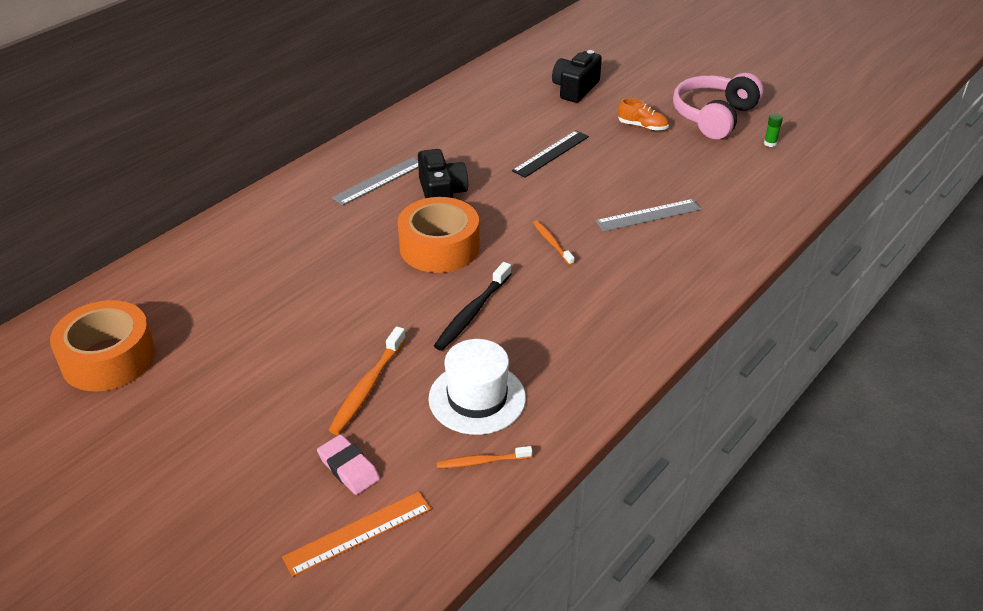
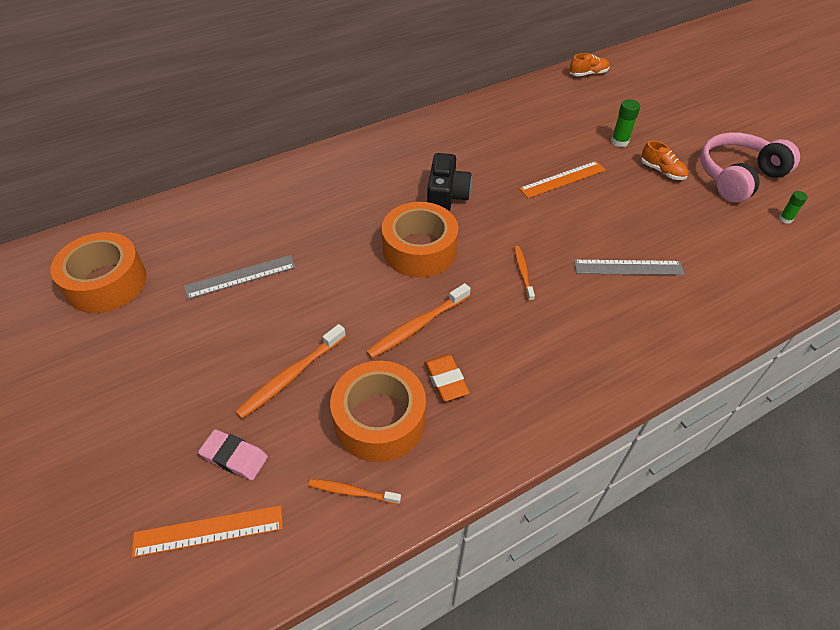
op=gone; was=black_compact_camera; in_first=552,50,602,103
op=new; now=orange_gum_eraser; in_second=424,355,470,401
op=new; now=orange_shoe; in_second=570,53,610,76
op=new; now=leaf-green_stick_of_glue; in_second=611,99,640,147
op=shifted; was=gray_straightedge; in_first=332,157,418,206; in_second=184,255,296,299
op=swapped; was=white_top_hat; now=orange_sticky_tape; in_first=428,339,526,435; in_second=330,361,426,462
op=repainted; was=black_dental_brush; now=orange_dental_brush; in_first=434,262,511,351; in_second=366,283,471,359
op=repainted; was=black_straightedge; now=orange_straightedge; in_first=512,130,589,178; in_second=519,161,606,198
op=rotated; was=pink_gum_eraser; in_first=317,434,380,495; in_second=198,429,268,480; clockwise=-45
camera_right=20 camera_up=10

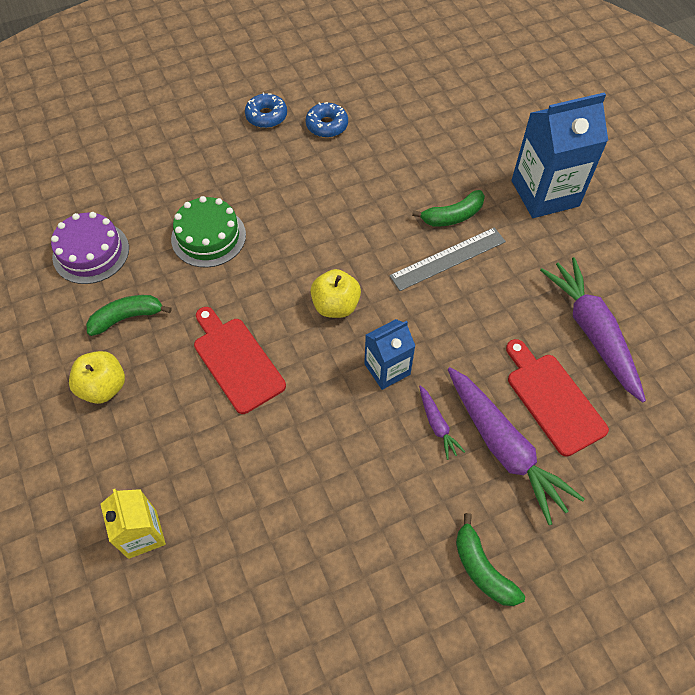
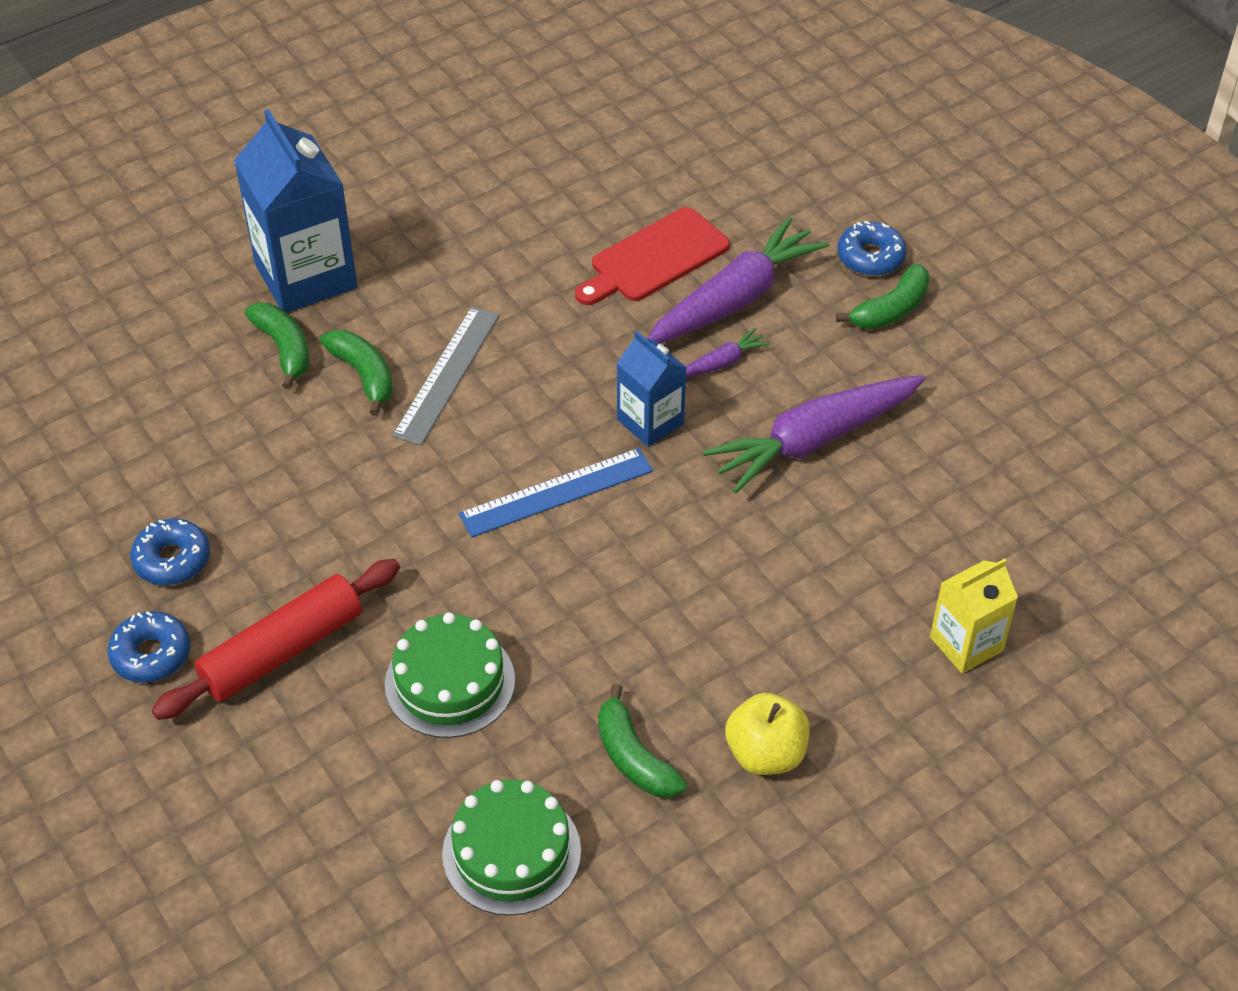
op=gone; was=scarlet_cutting_board; in_first=194,307,286,414
op=new; now=scarlet_rolling_pin; in_second=152,559,400,720
op=new; now=leaf-green_banana_fruit; in_second=245,303,309,389
op=new; now=blue_donut; in_second=837,221,907,276
op=shifted; was=violet_root_vegetable; in_first=540,257,646,403; in_second=703,375,925,493
op=swapped; was=yellow_apple_fruit; now=blue_straightedge; in_first=310,269,361,318; in_second=459,448,653,537
op=repainted; was=violet_gateau; now=leaf-green_gateau; in_first=51,212,129,284; in_second=442,780,581,916
op=rotated; was=gray_straightedge; in_first=389,227,506,291; in_second=392,307,499,445; clockwise=60
camera_right=-100 camera_up=-10

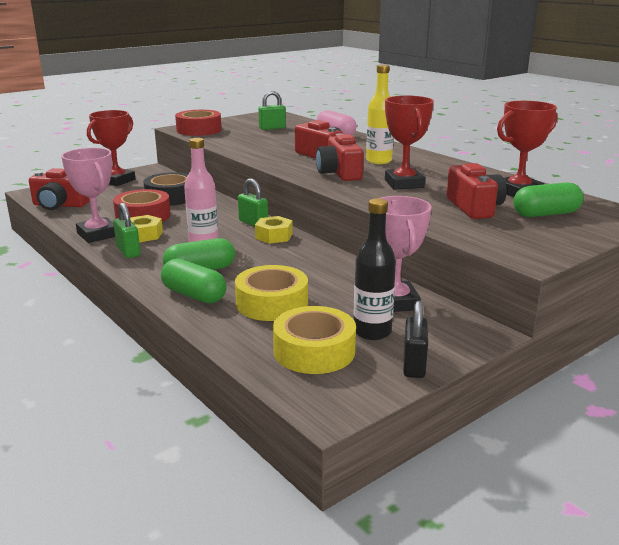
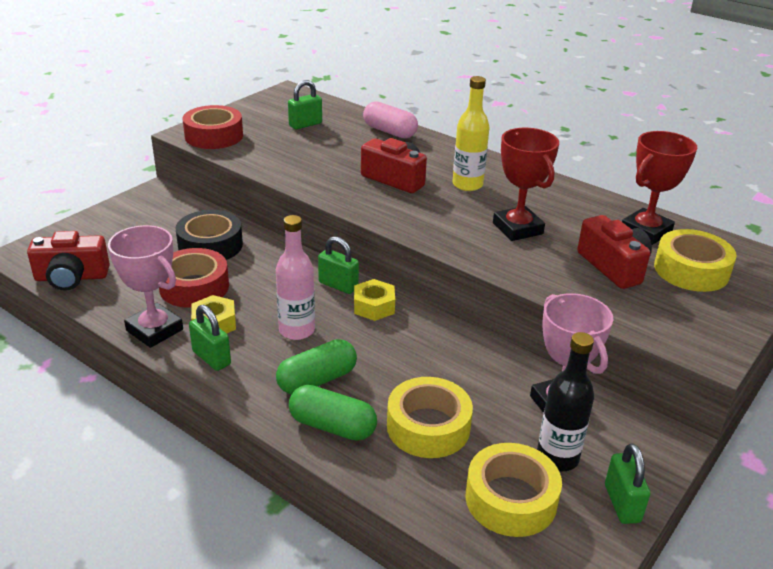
op=gone; was=scarlet_trophy; in_first=87,110,135,186
op=gone; was=scarlet_compact_camera; in_first=316,133,363,181
op=swapped; was=leaf-green_capsule; now=yellow_sticky_tape; in_first=513,182,584,217; in_second=654,229,737,292
op=repainted; was=black_lock; now=leaf-green_lock; in_first=403,300,428,378; in_second=605,443,650,524
camera_right=-15 camera_up=10

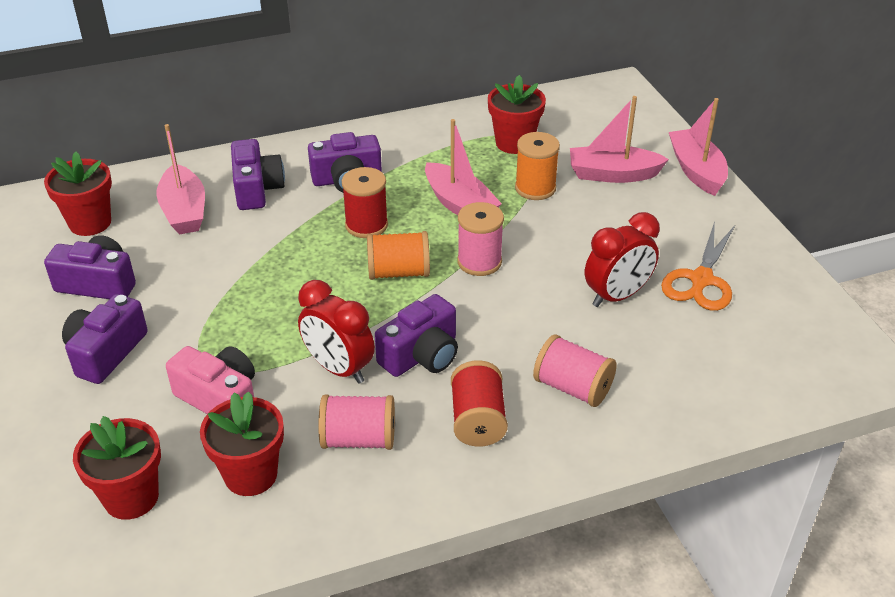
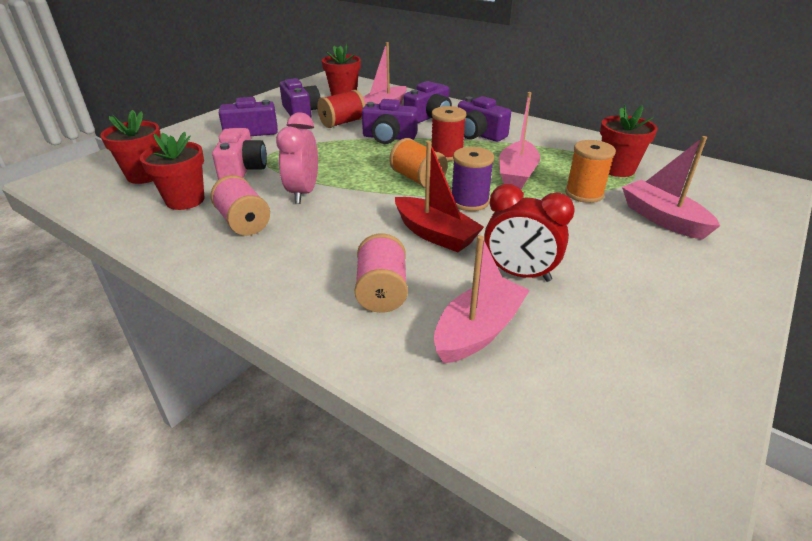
op=gone; was=orange_scissors; in_first=661,221,735,311
op=new; now=scarlet_toy_boat; in_second=395,141,484,252
op=shifted; was=violet_compact_camera; in_first=375,294,458,377; in_second=362,99,418,144
op=shifted; was=scarlet_reel_of_thread; in_first=451,360,508,447; in_second=317,90,365,128
op=shifted; was=pink_toy_boat; in_first=669,98,728,196; in_second=434,235,530,364
op=repainted; was=scarlet_alarm_clock; now=pink_alarm_clock; in_first=298,280,375,384; in_second=276,112,318,204
op=repainted; was=pink_reel_of_thread; now=violet_reel_of_thread; in_first=457,202,504,276; in_second=452,147,494,211
camera_right=55 camera_up=-5

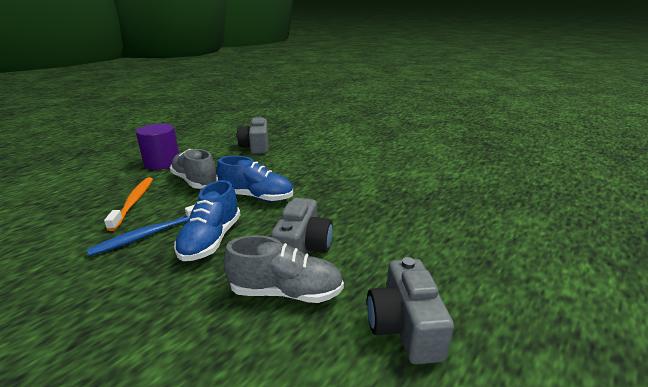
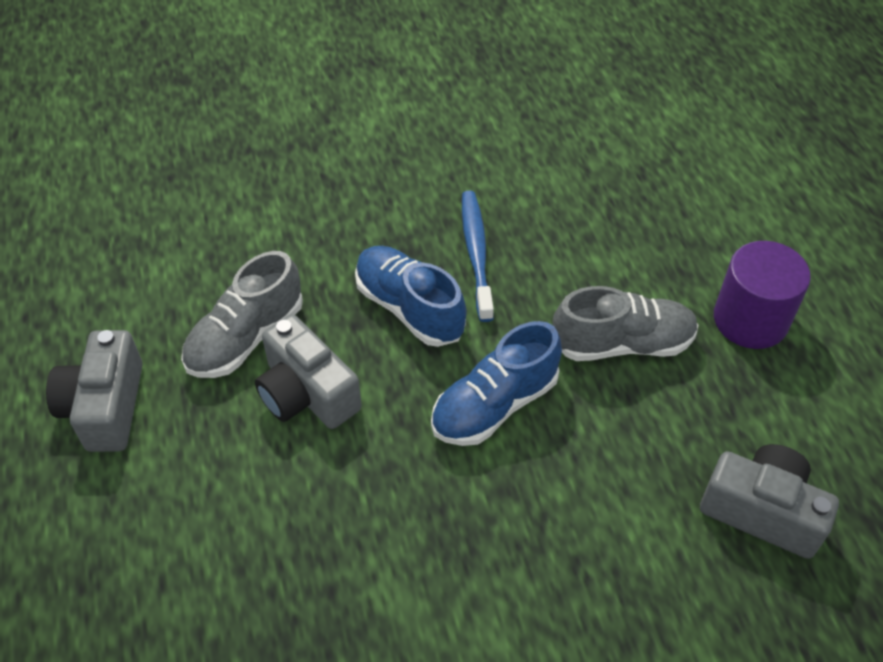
op=gone; was=orange_dental_brush; in_first=104,177,153,231
op=rotated; was=gray_compact_camera; in_first=367,257,454,365; in_second=46,330,143,452; clockwise=-120
camera_right=125 camera_up=25

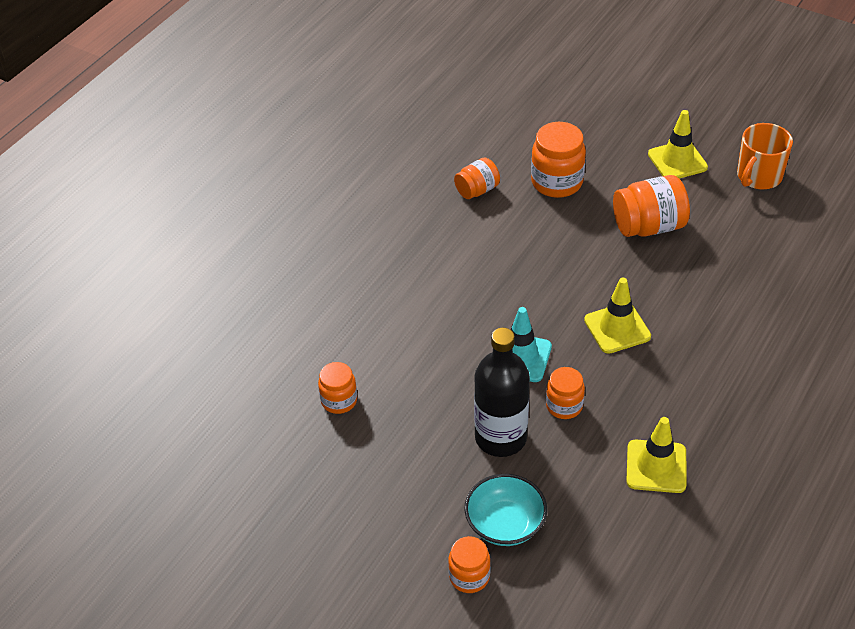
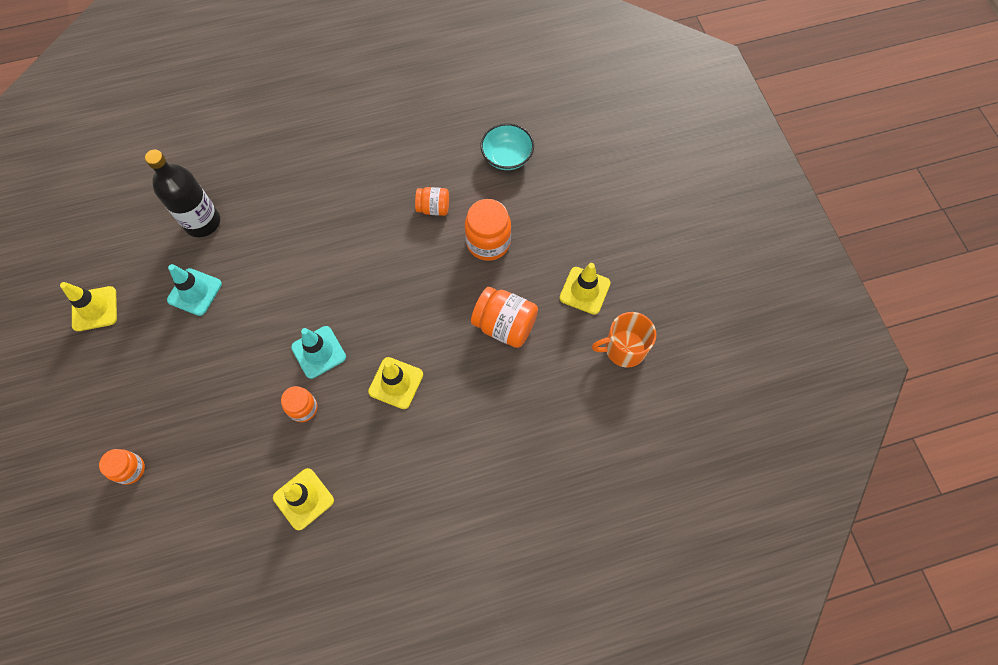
op=new; now=yellow_traffic_cone; in_second=60,282,117,331
op=shifted; was=turquoise_serving_bowl; in_first=465,474,547,546; in_second=480,123,534,170
op=shifted; was=black_flask; in_first=474,328,530,457; in_second=145,149,220,237
op=swapped; was=orange_preserve_jar; now=turquoise_traffic_cone; in_first=318,362,357,414; in_second=167,264,222,316
camera_right=40 camera_up=20

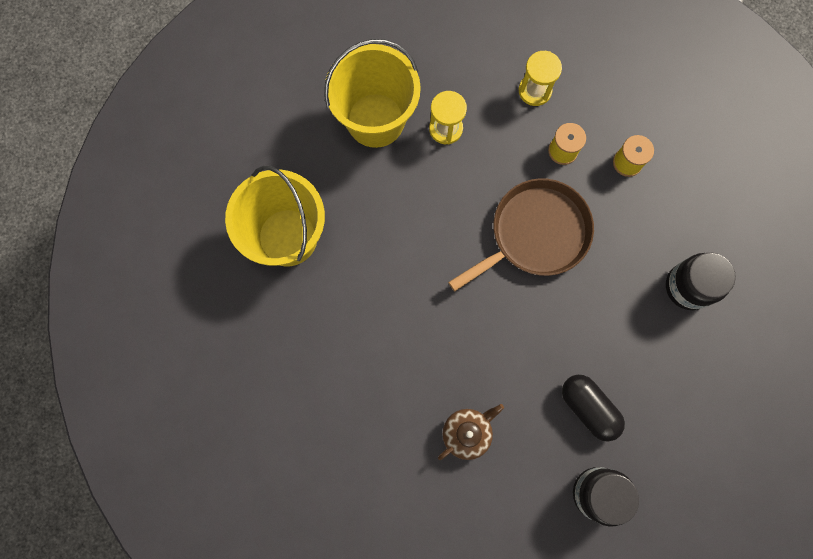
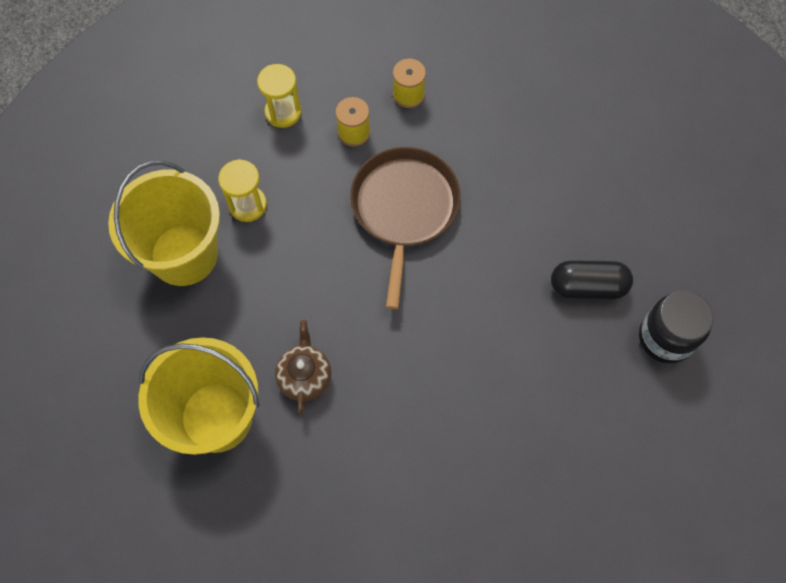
op=gone; was=black_preserve_jar; in_first=666,253,736,310
op=shifted; was=dark_brown_teapot; in_first=438,404,504,460; in_second=275,320,332,415
camera_right=-50 camera_up=-10

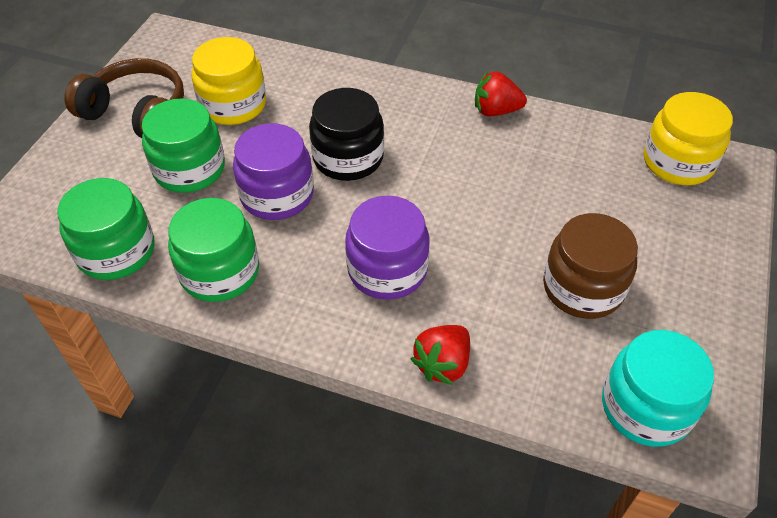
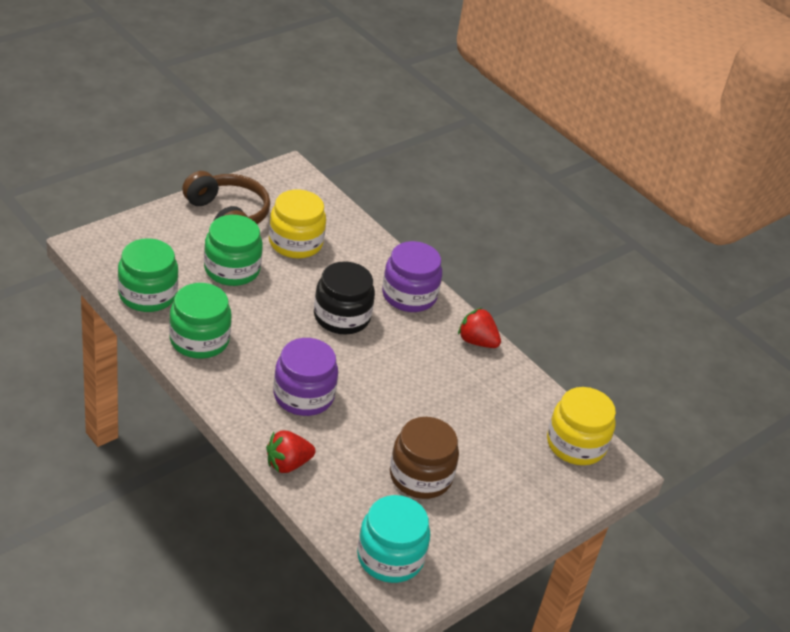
op=shifted; was=violet_preserve_jar; in_first=233,123,314,220; in_second=382,241,442,312
camera_right=25 camera_up=-10

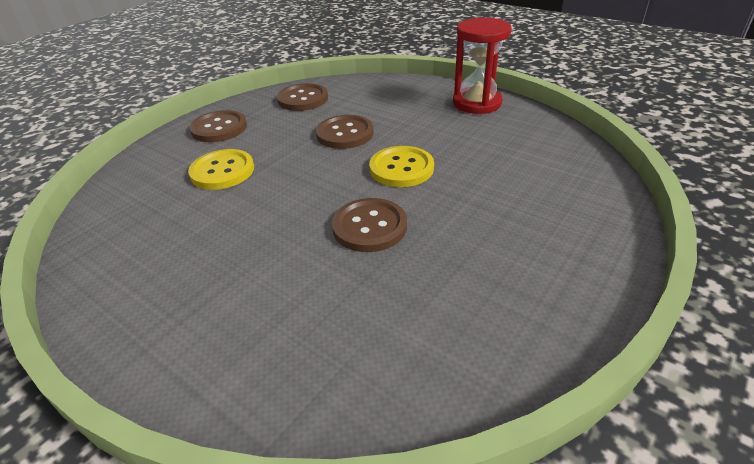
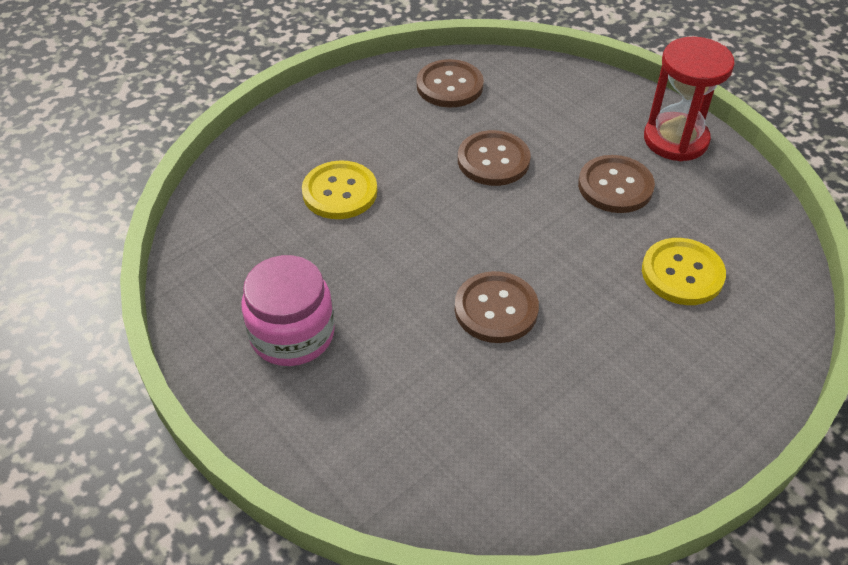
op=new; now=pink_preserve_jar; in_second=241,255,335,366
op=shifted; was=dark_brown_shirt_button; in_first=189,110,247,142; in_second=578,155,655,213
op=shifted; was=yellow_shirt_button; in_first=369,146,434,187; in_second=642,238,726,305
camera_right=10 camera_up=10

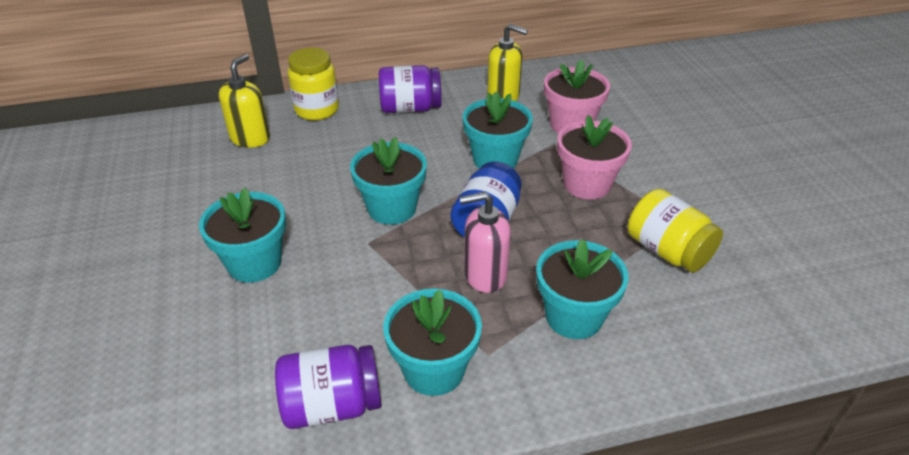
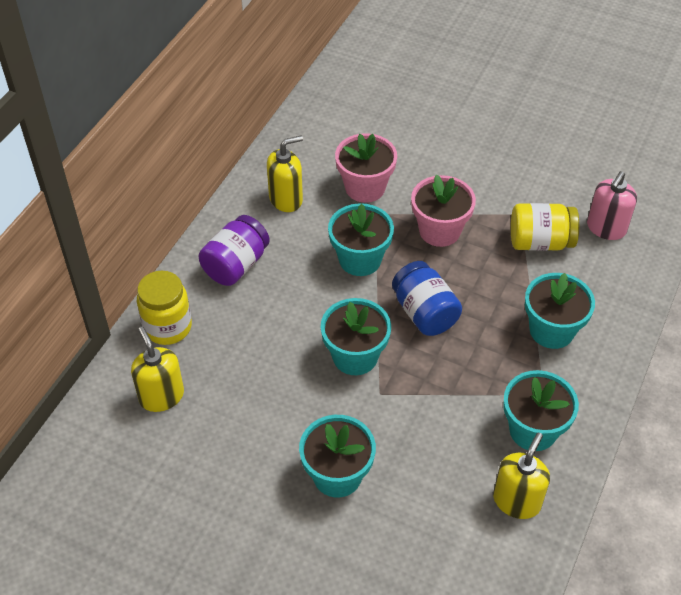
op=shifted; was=pink_soap_pump; in_first=460,192,511,293; in_second=587,171,637,240
op=swapped; was=violet_preserve_jar; now=yellow_soap_pump; in_first=275,345,381,429; in_second=493,433,550,519
camera_right=-50 camera_up=10

